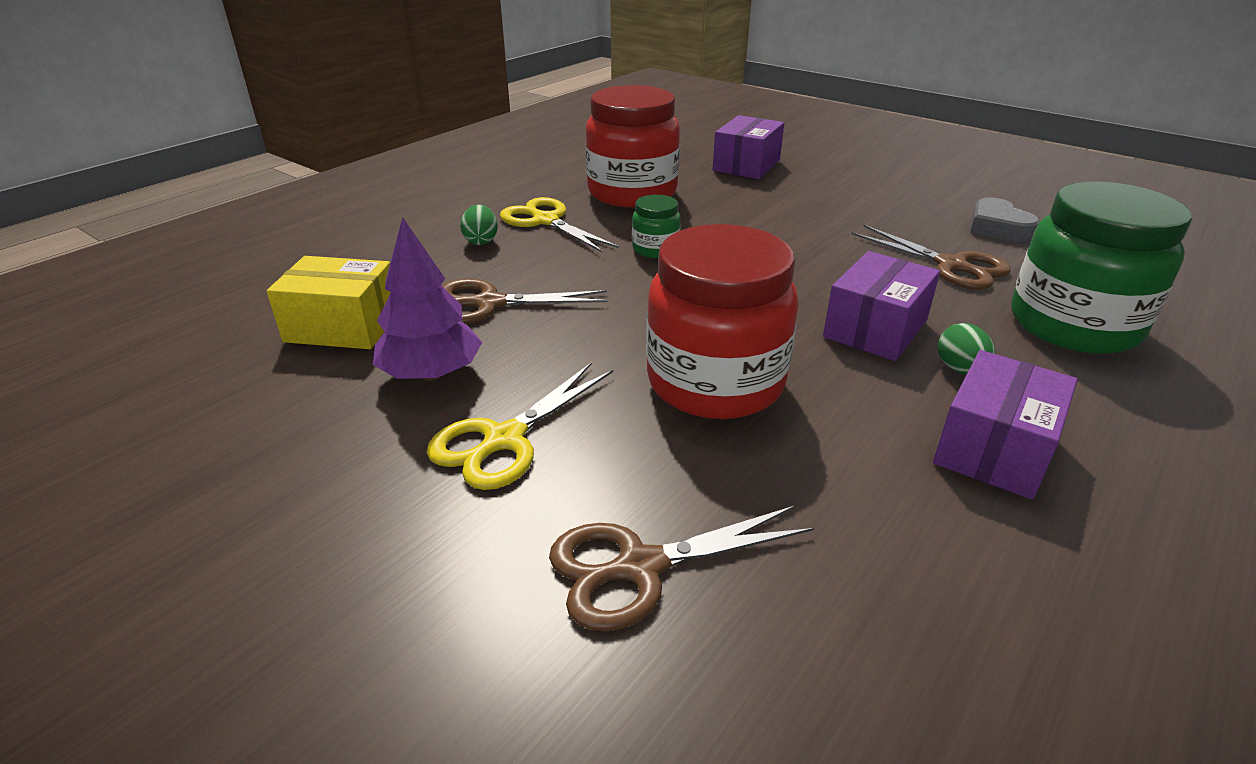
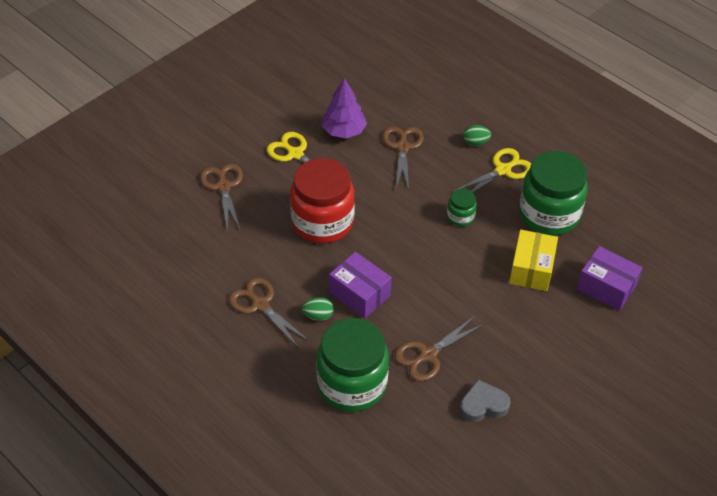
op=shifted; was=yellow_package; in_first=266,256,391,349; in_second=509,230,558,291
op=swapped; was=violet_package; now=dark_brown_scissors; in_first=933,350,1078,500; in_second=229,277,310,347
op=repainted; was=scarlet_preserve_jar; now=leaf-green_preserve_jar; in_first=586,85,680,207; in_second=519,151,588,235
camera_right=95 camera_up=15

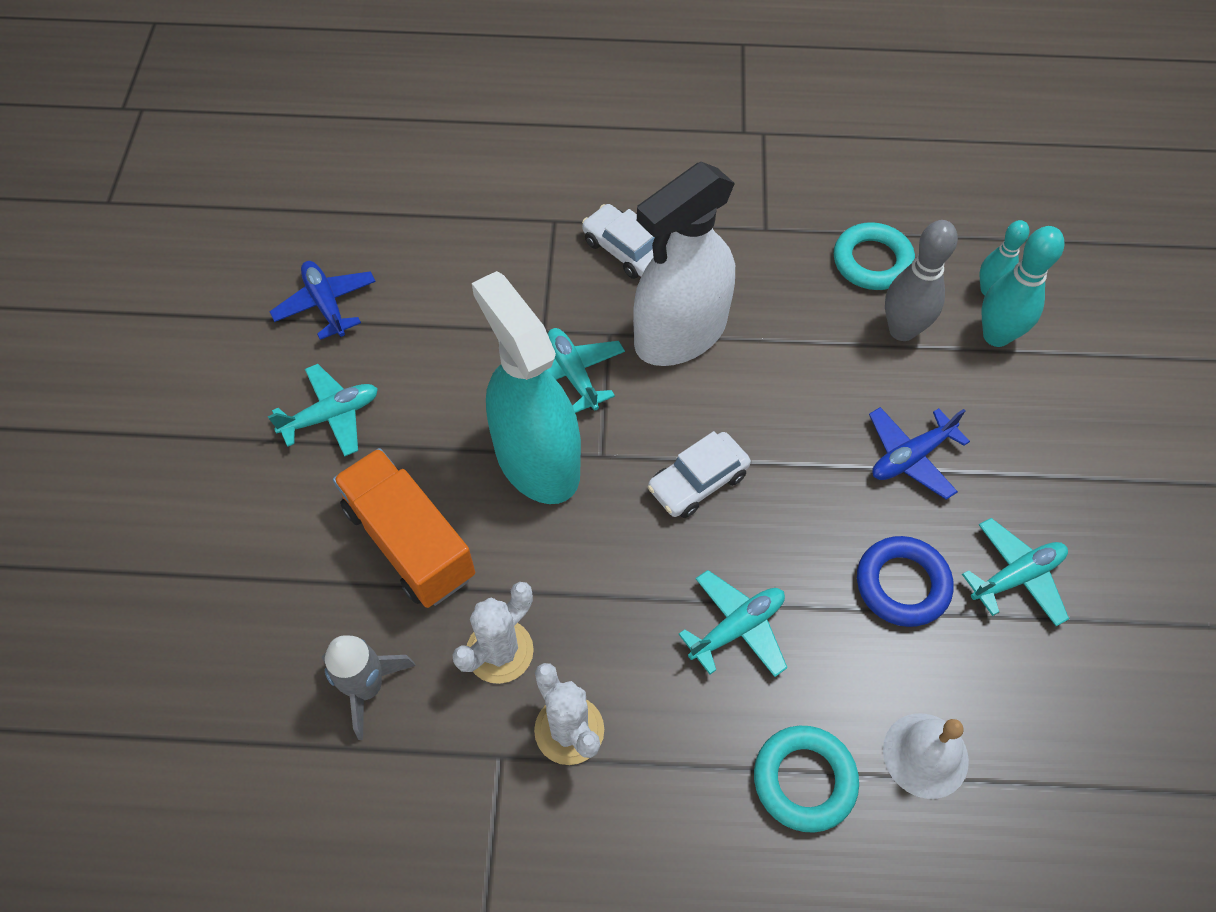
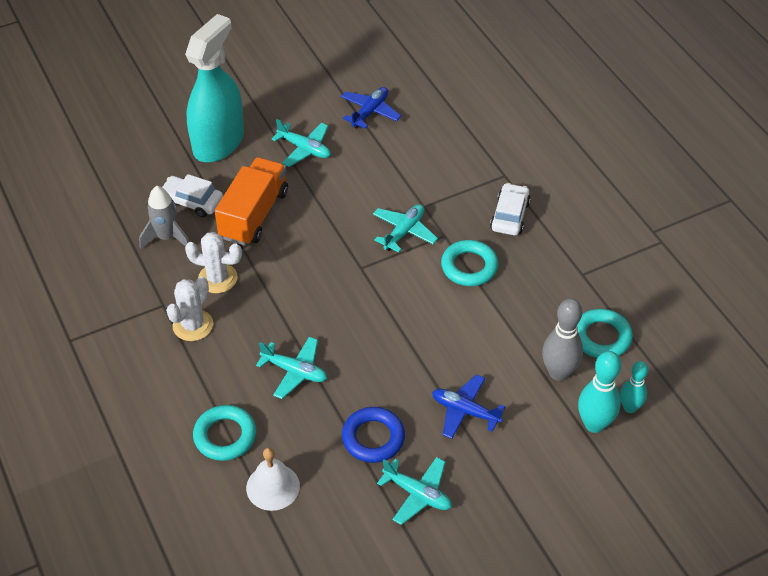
op=shifted; was=turquoise_spray_cleaner; in_first=472,271,581,504; in_second=185,14,244,162
op=shifted; was=white_car; in_first=648,431,751,518; in_second=162,174,223,218
op=swapped; was=white_spray_cleaner; now=turquoise_torus; in_first=633,162,735,366; in_second=441,240,498,286
camera_right=60 camera_up=-10

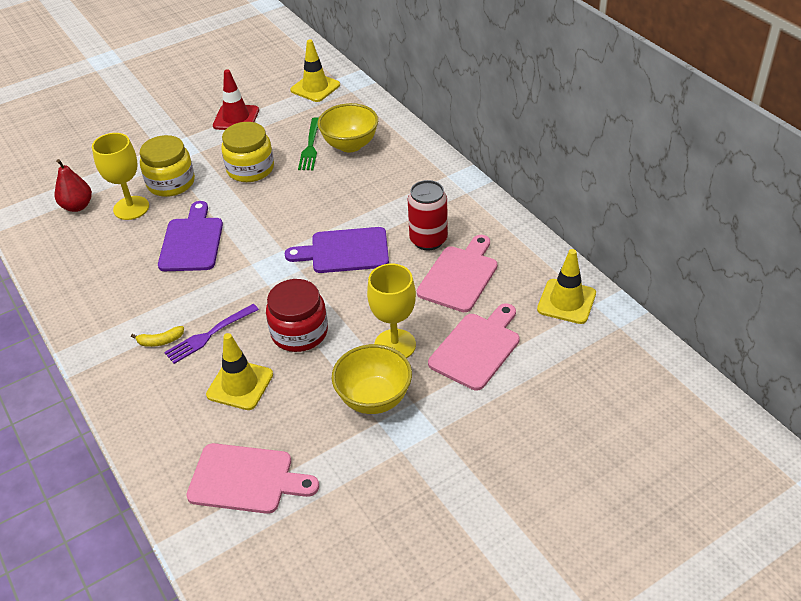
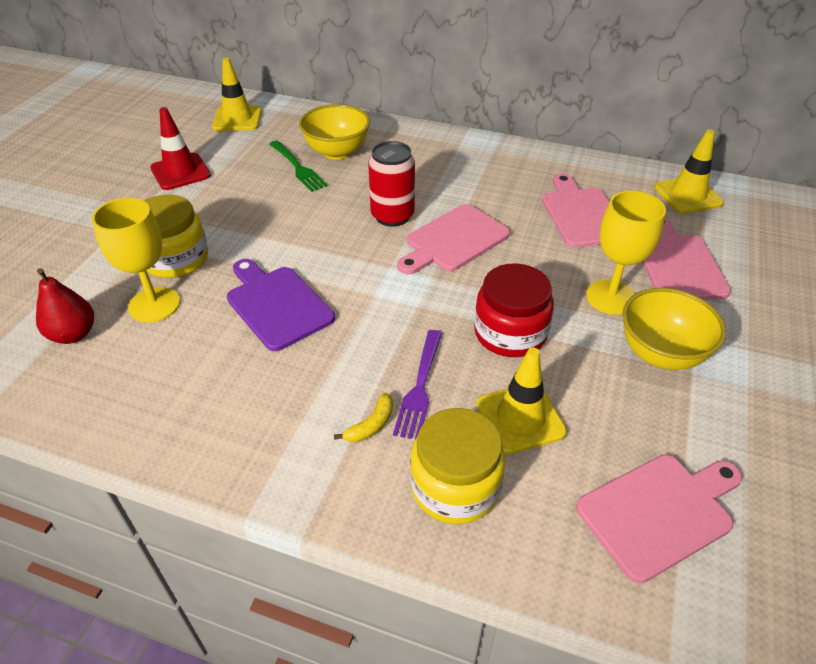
op=shifted; was=yellow_preserve_jar; in_first=221,122,274,182; in_second=410,408,505,524
op=shifted; was=scarlet_can; in_first=408,180,448,250; in_second=368,141,415,227
op=repainted; was=violet_cutting_board; now=pink_cutting_board; in_first=285,227,389,273; in_second=397,204,510,274
camera_right=-40 camera_up=0

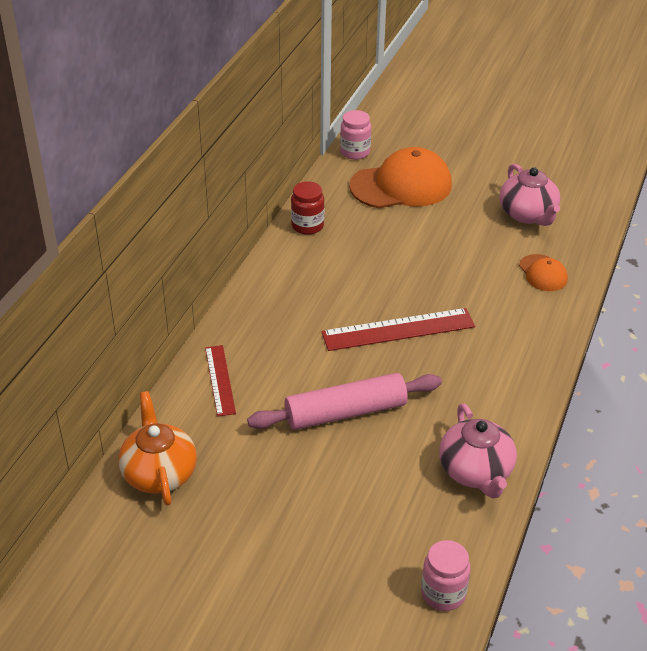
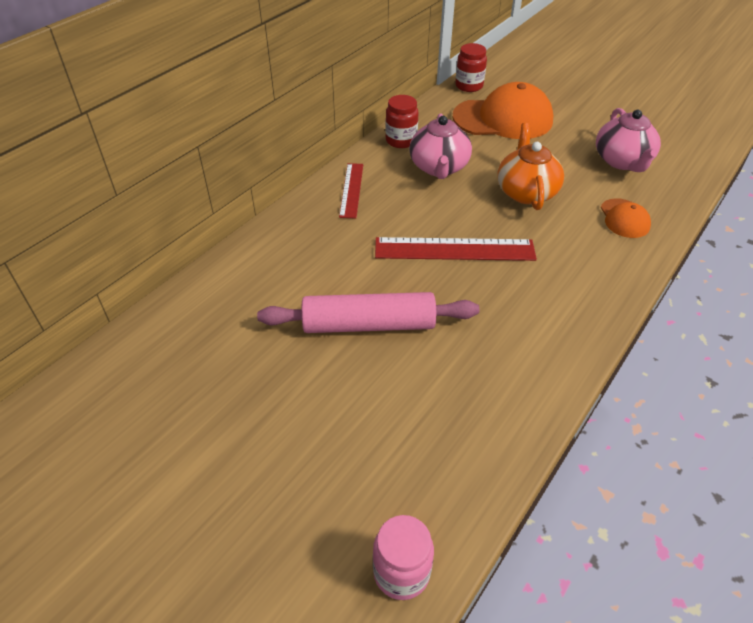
op=shifted; was=orange_teapot; in_first=118,391,197,506; in_second=497,123,564,210
op=shifted; was=scarlet_straightedge; in_first=205,345,236,417; in_second=339,163,363,219
op=shifted; was=pink_teapot; in_first=439,403,517,499; in_second=409,114,472,179
op=repainted; was=pink_preserve_jar; now=scarlet_preserve_jar; in_first=340,110,371,160; in_second=455,43,487,92
camera_right=15 camera_up=5

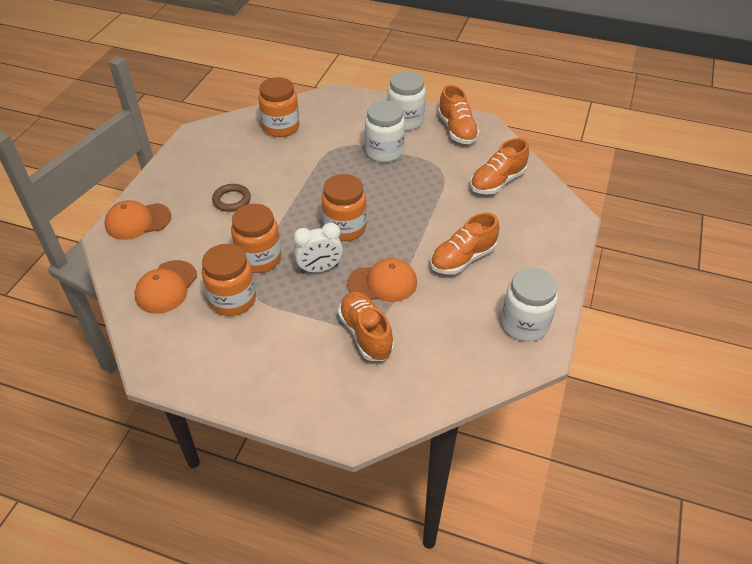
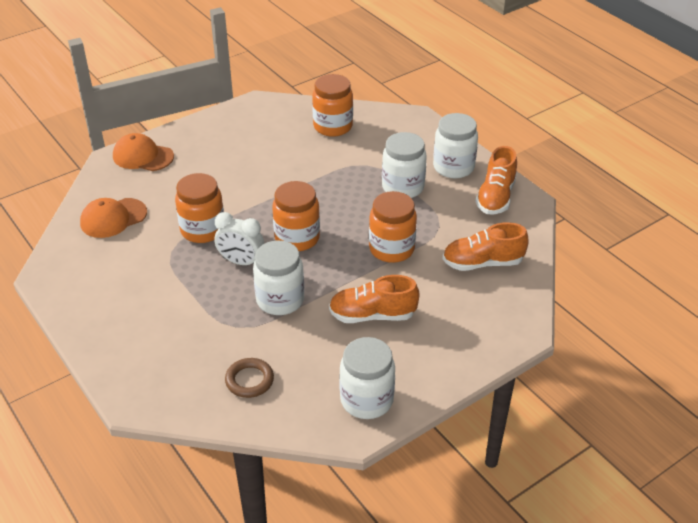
op=gone; was=orange_shoe; in_first=338,292,394,361
op=shifted; was=orange_preserve_jar; in_first=202,244,256,316; in_second=369,191,417,263
op=shifted; was=dark_brown_torus; in_first=212,184,251,212; in_second=225,358,274,398
op=swapped; was=orange_peaked_cap; now=white_preserve_jar; in_first=347,258,417,302; in_second=253,240,304,315
camera_right=35 camera_up=-5

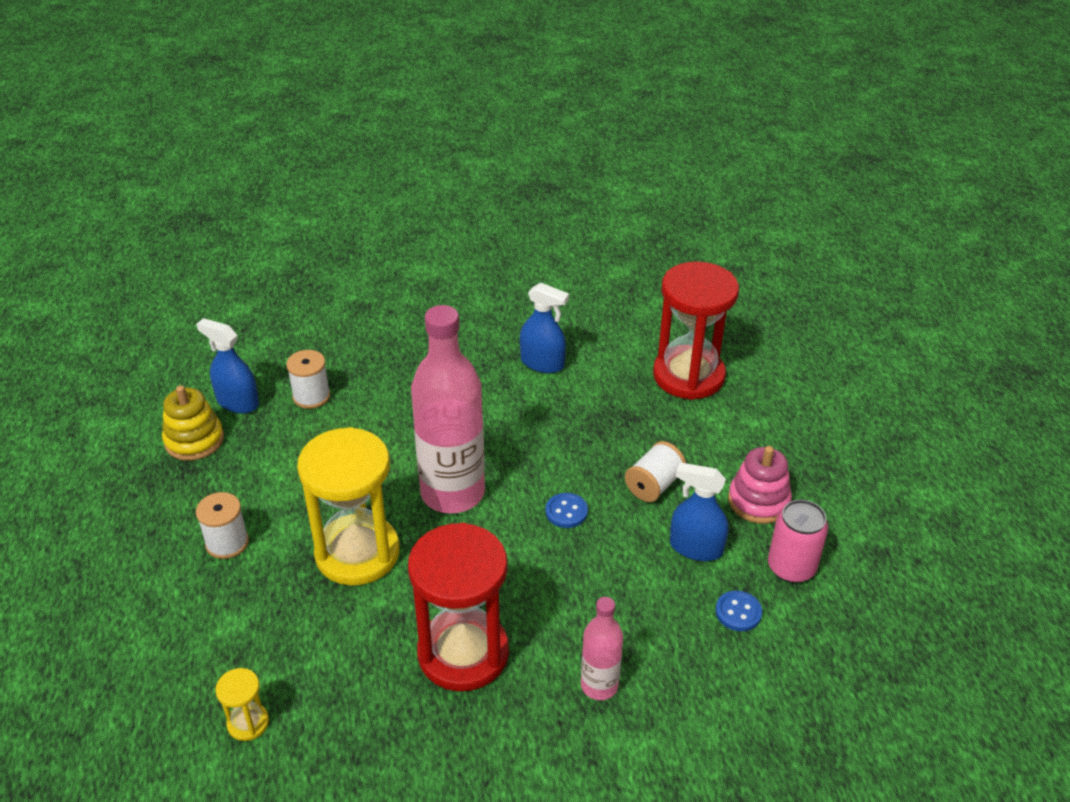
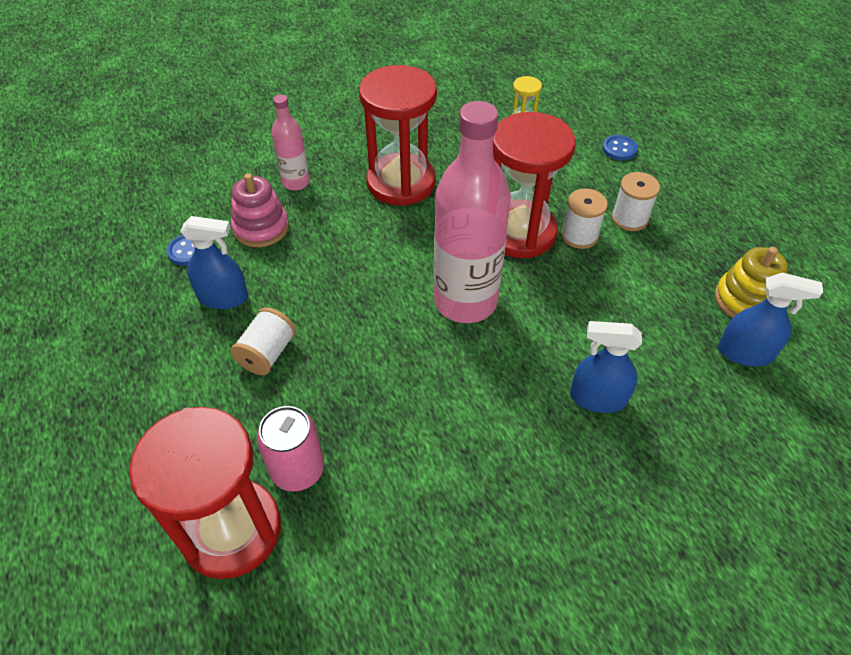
op=shifted; was=white_reel_of_thread; in_first=286,350,330,409; in_second=561,189,608,249
op=shifted; was=blue_spray_cleaner; in_first=520,282,569,373; in_second=570,321,642,413
op=shifted; was=blue_shirt_button; in_first=546,493,588,528; in_second=602,135,638,160
op=shifted; was=pink_stacking_rings; in_first=728,446,792,524; in_second=231,173,289,247
op=shifted; was=pink_can; in_first=768,500,828,583; in_second=257,406,324,492
op=repainted; was=yellow_sand_timer; now=scarlet_sand_timer; in_first=297,427,399,586; in_second=493,112,576,258
camera_right=165 camera_up=10

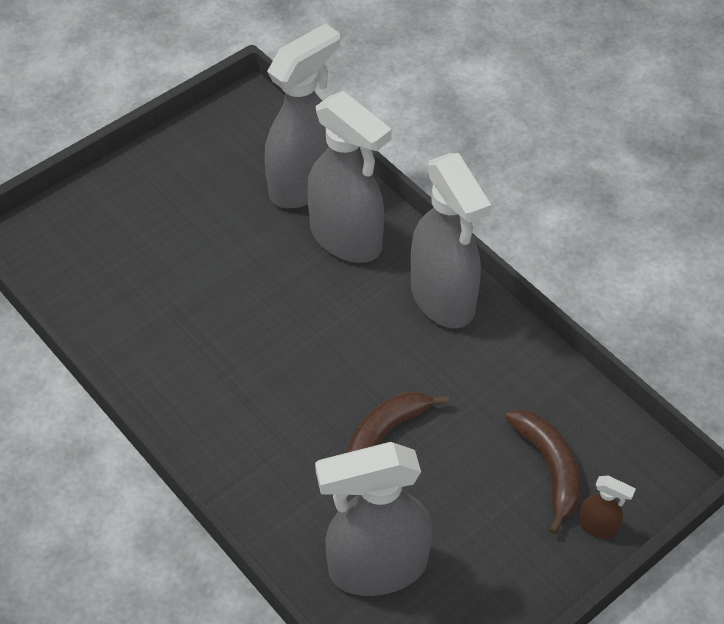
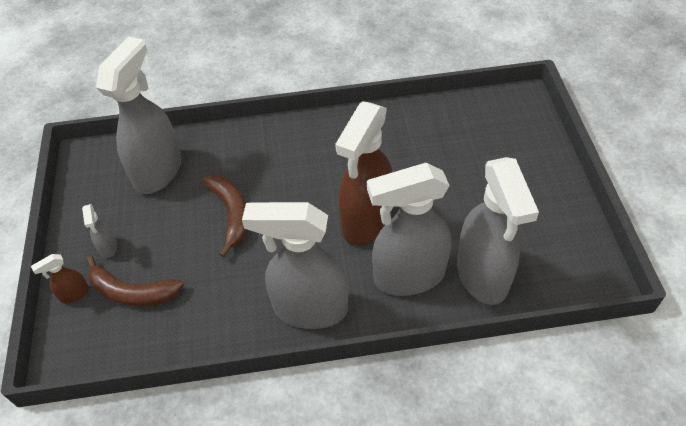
op=new; now=gray_spray_cleaner; in_second=82,204,117,258
op=new; now=dark_brown_spray_cleaner; in_second=335,101,393,245
camera_right=125 camera_up=0

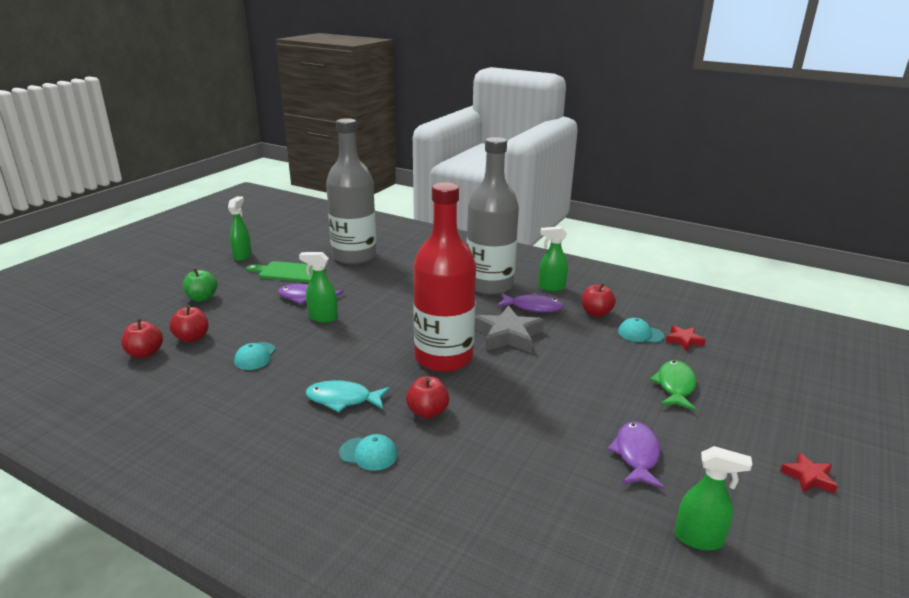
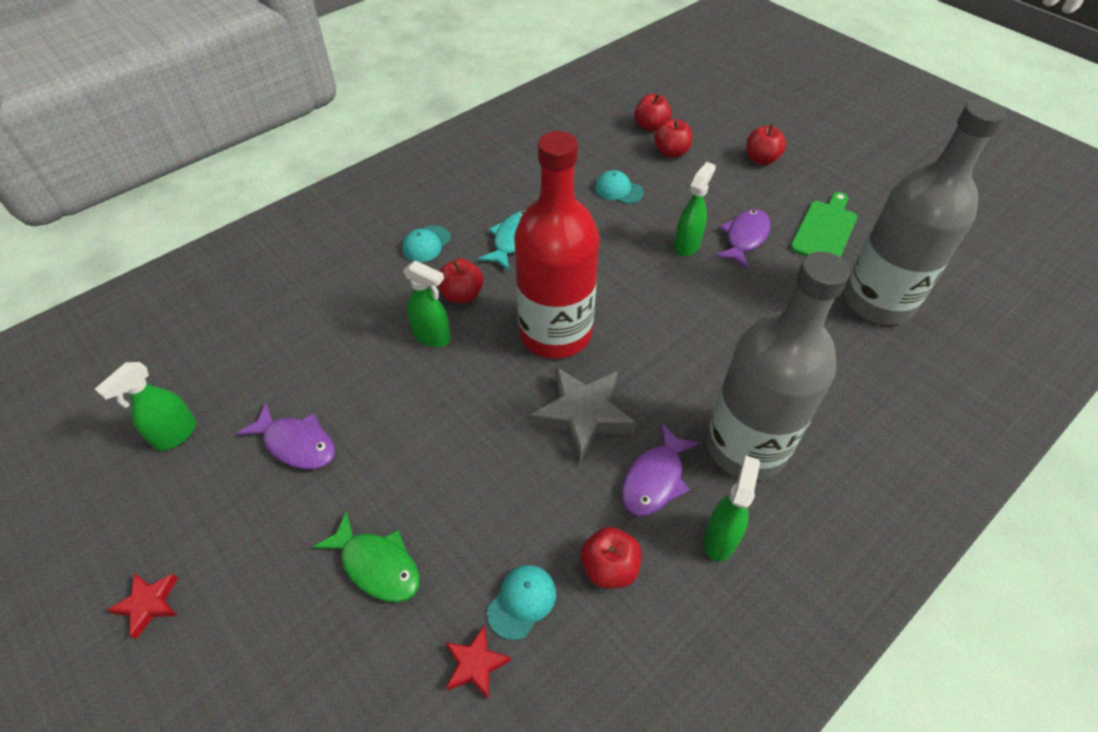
op=shifted; was=leaf-green_spray_cleaner; in_first=228,196,252,261; in_second=403,260,451,347
op=repainted; was=leaf-green_apple_fruit; now=scarlet_apple_fruit; in_first=183,268,217,302; in_second=747,124,786,165
camera_right=110 camera_up=25

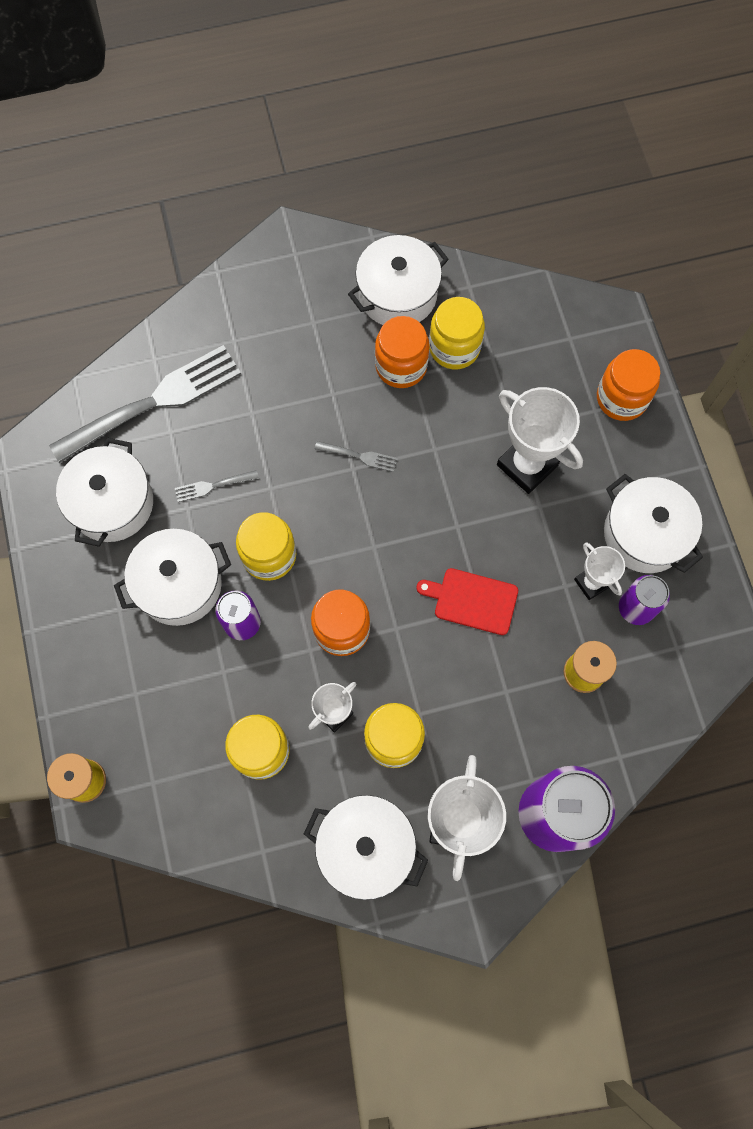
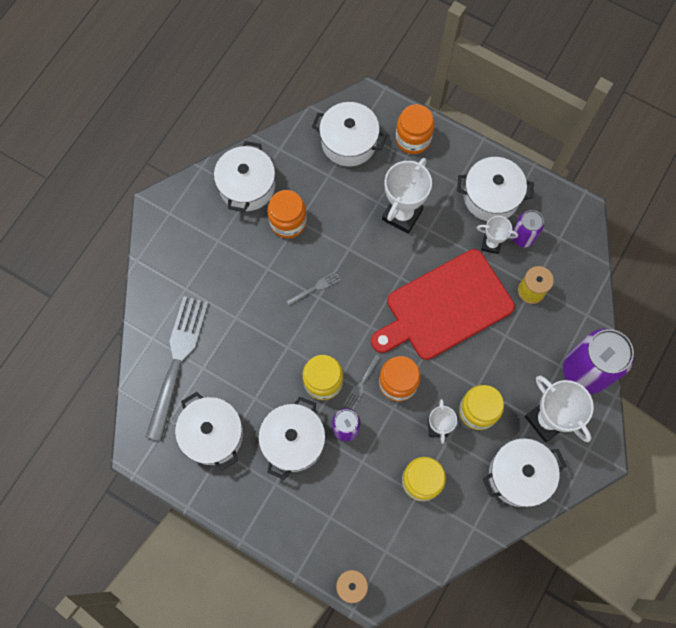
op=gone; was=yellow_preserve_jar; in_first=429,297,485,369
op=new; now=white_cooking_pot; in_second=312,102,387,167
op=shifted; was=gray_dinner_fork; in_first=175,470,259,502; in_second=344,354,381,410
op=rotated; was=white_trophy; in_first=497,387,583,494; in_second=382,158,432,234; clockwise=-60
op=scaled; was=scarlet_cutting_board; in_first=416,568,518,635; in_second=371,249,515,360; ratio=2.13
camera_right=-45 camera_up=0

